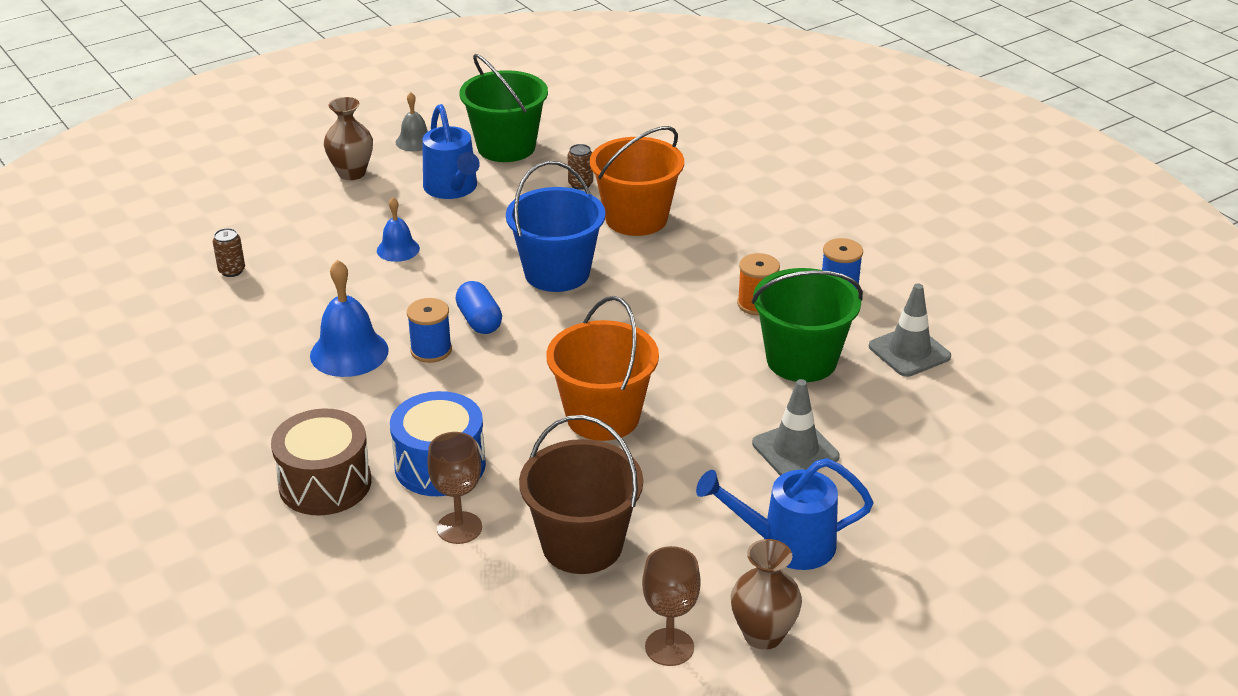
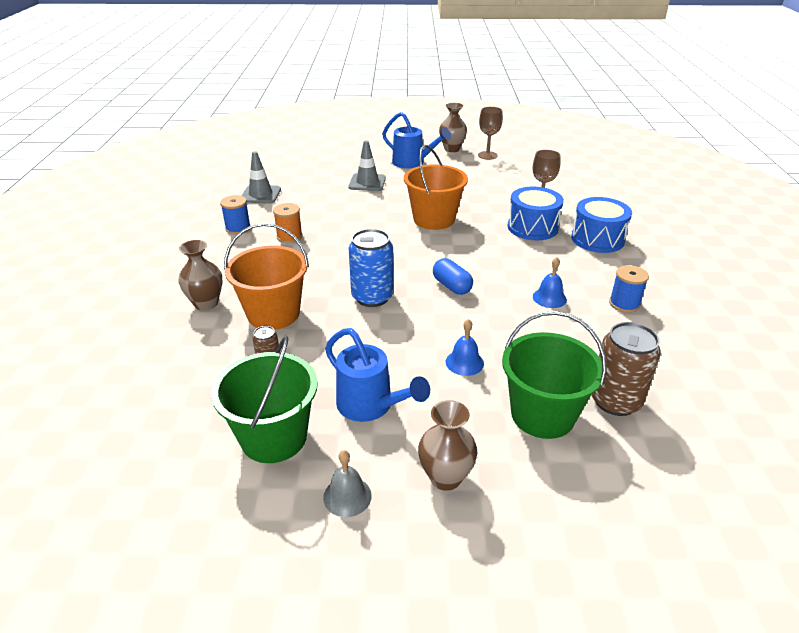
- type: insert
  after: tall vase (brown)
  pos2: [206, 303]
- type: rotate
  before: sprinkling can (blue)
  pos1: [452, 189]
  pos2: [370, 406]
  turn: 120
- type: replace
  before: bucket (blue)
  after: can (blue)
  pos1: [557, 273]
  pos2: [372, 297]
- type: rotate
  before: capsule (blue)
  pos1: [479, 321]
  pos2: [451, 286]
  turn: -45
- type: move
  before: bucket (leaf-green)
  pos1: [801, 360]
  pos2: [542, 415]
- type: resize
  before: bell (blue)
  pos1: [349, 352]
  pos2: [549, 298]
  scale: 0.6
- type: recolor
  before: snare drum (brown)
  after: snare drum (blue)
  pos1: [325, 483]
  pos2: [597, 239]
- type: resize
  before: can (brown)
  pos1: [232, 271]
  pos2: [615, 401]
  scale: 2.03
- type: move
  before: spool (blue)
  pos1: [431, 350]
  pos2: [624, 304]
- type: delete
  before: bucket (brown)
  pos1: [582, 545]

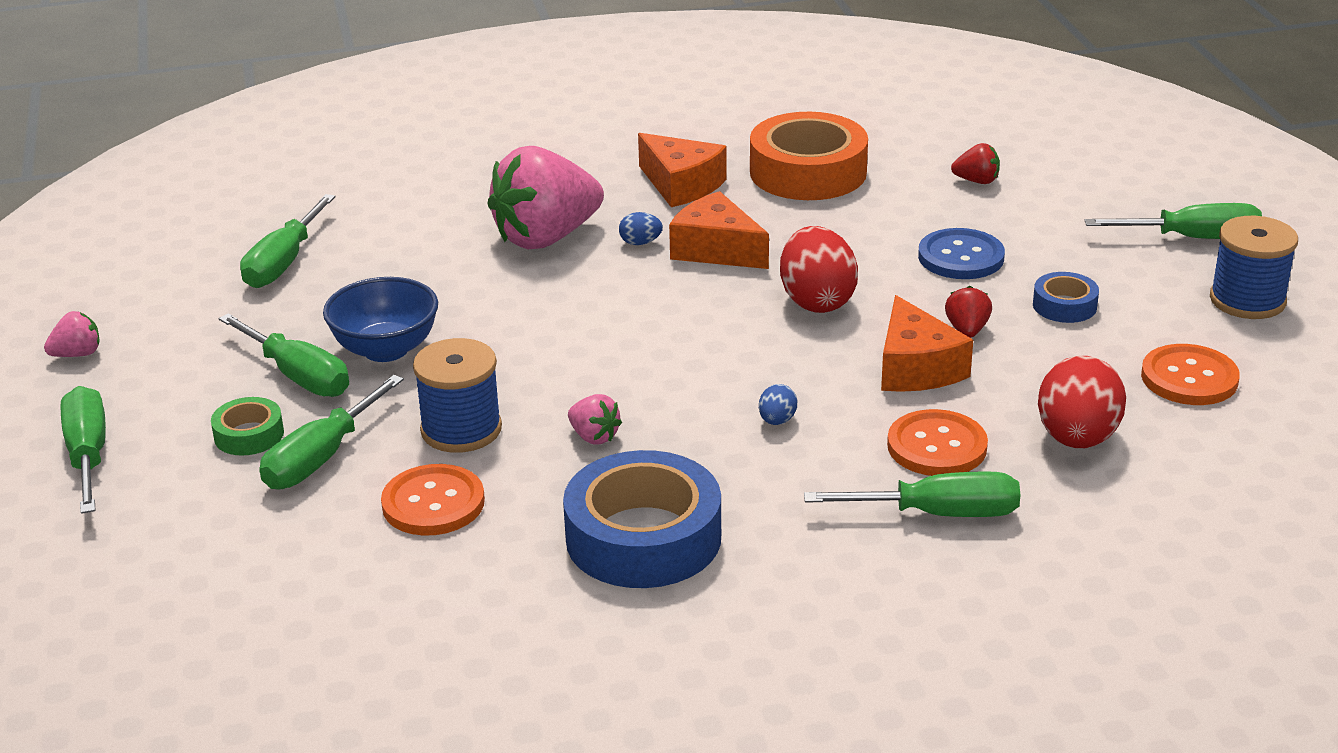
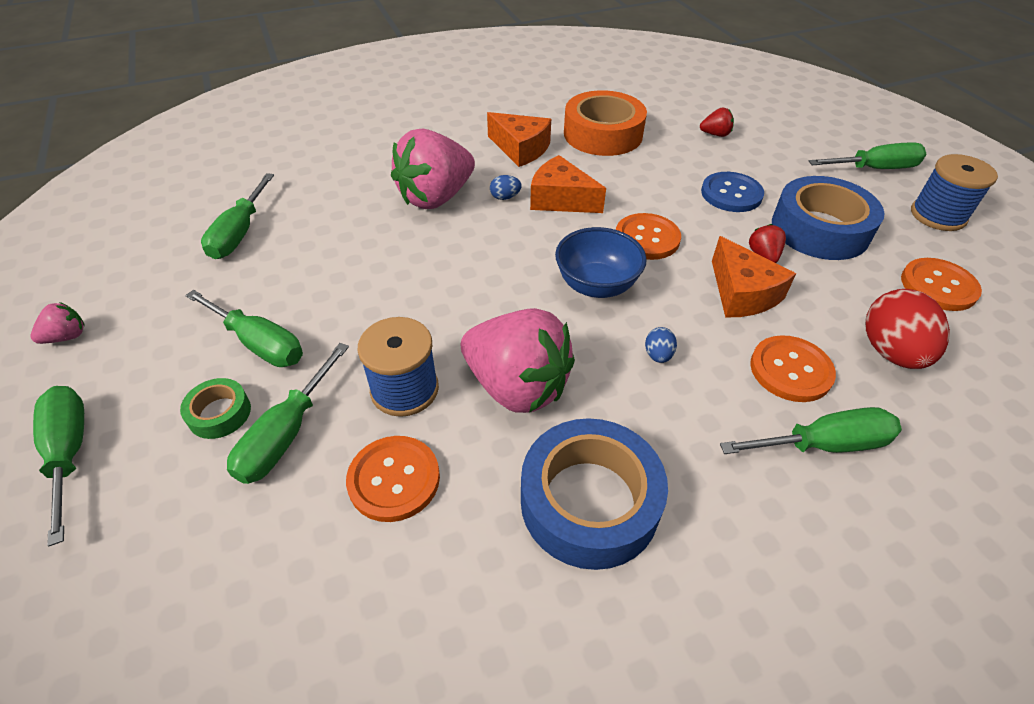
- type: resize
  before: berry (pink)
  pos1: [594, 437]
  pos2: [517, 386]
  scale: 2.37
- type: move
  before: serving bowl (blue)
  pos1: [386, 349]
  pos2: [596, 285]
- type: replace
  before: toy egg (scarlet)
  after: sewing button (bright orange)
  pos1: [817, 301]
  pos2: [647, 238]
- type: resize
  before: sticky tape (blue)
  pos1: [1064, 305]
  pos2: [820, 229]
  scale: 2.08

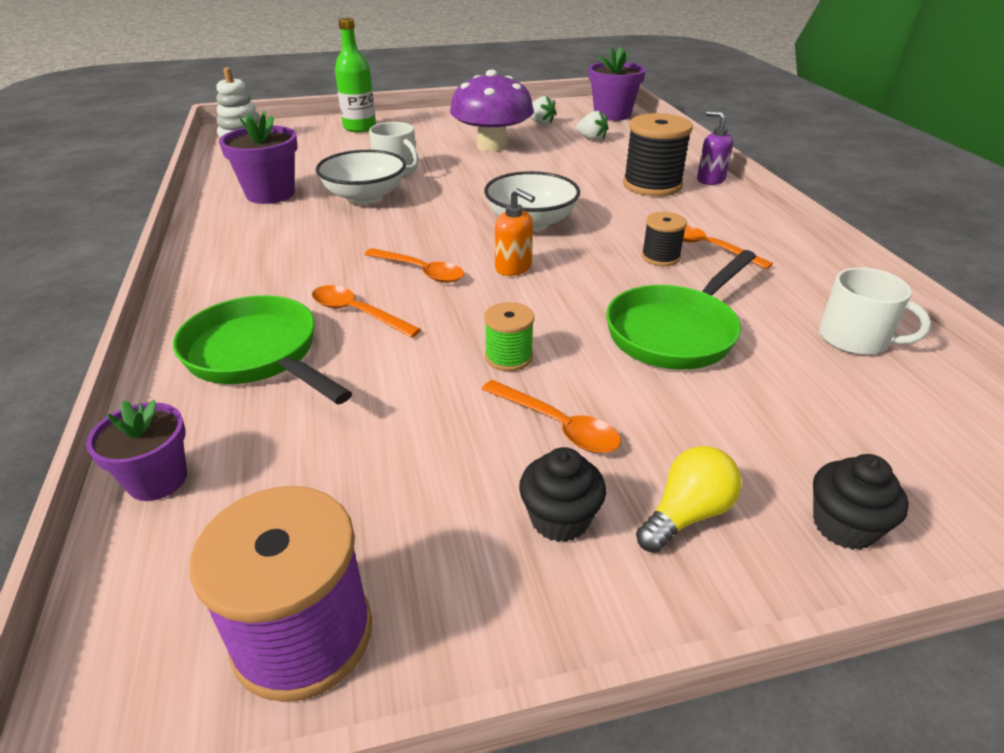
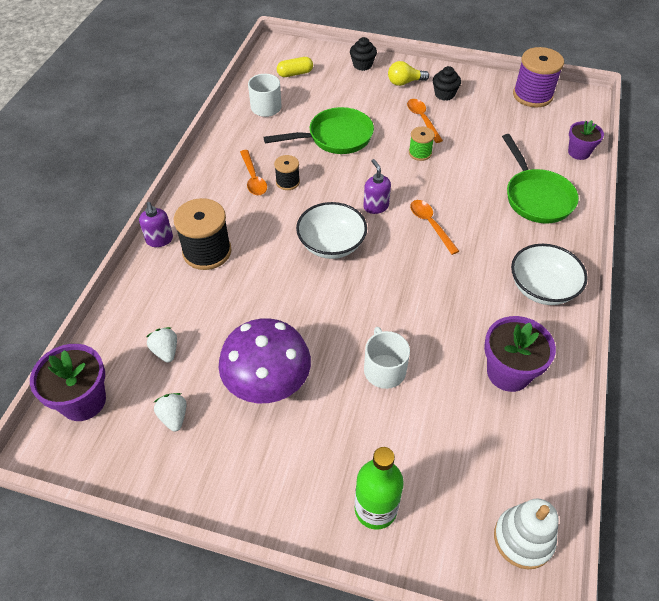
- type: insert
  after: capsule (golden)
  pos2: [295, 73]
- type: recolor
  before: soap dispenser (bright orange)
  after: soap dispenser (royal purple)
  pos1: [513, 268]
  pos2: [375, 206]
- type: move
  before: serving bowl (pure white)
  pos1: [365, 196]
  pos2: [542, 288]
- type: delete
  before: teaspoon (bright orange)
  pos1: [357, 313]

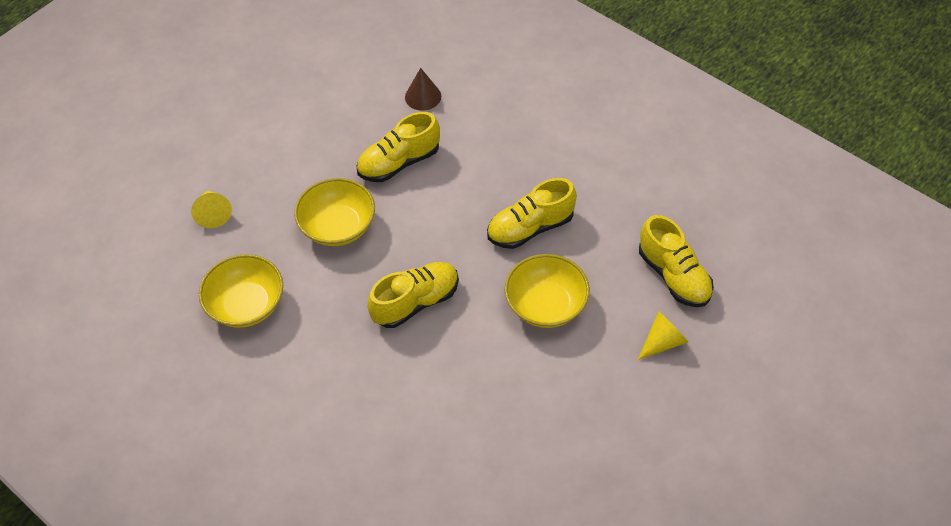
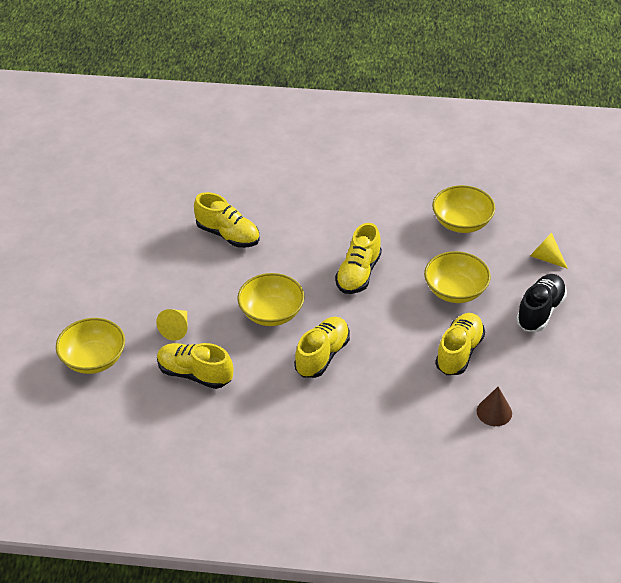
- type: insert
  after: serving bowl (golden)
  pos2: [93, 359]
- type: insert
  after: lace-up shoe (golden)
  pos2: [228, 235]
- type: insert
  after: lace-up shoe (ebony)
  pos2: [540, 311]

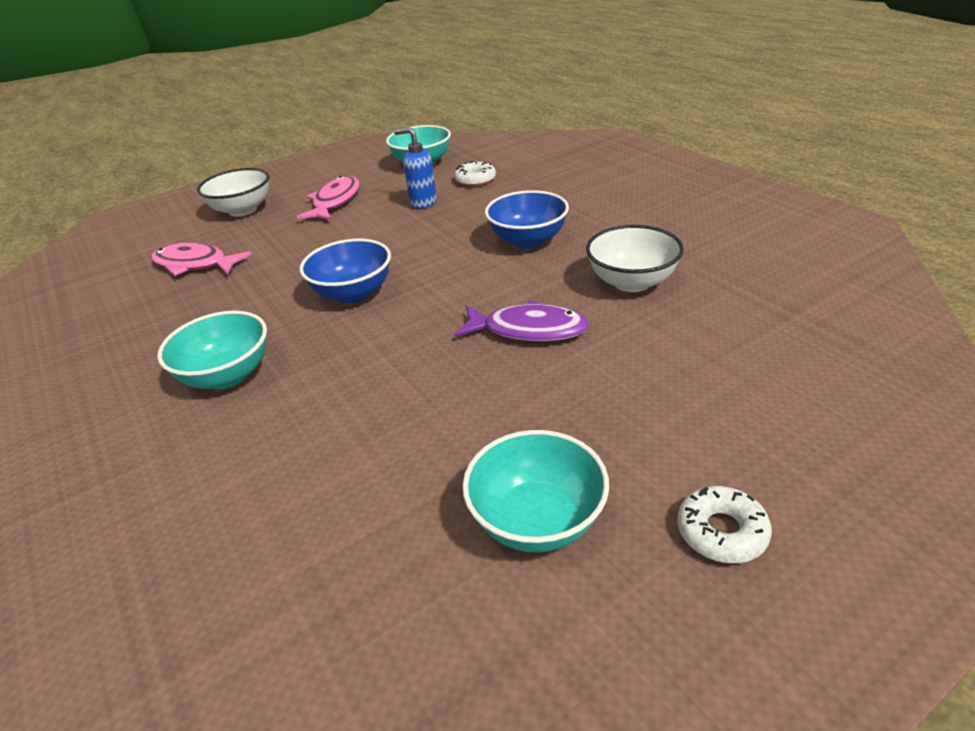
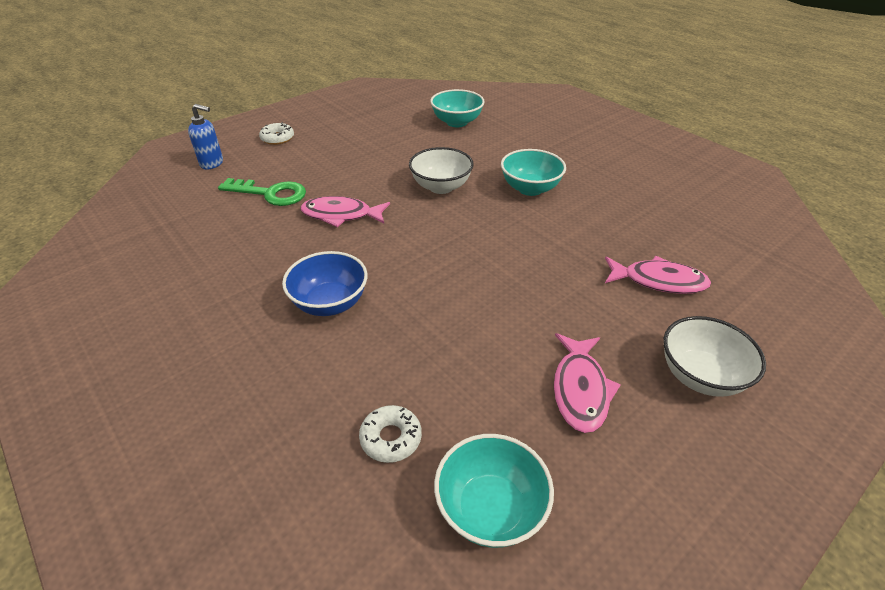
- type: move
  before: soap dispenser (blue)
  pos1: [423, 202]
  pos2: [212, 163]
- type: insert
  after: key (leaf-green)
  pos2: [270, 194]
- type: recolor
  before: toy fish (royal purple)
  after: toy fish (pink)
  pos1: [528, 330]
  pos2: [341, 215]
- type: move
  before: serving bowl (pure white)
  pos1: [632, 282]
  pos2: [441, 187]
- type: move
  before: serving bowl (teal)
  pos1: [537, 520]
  pos2: [457, 122]
- type: delete
  before: serving bowl (blue)
  pos1: [353, 293]

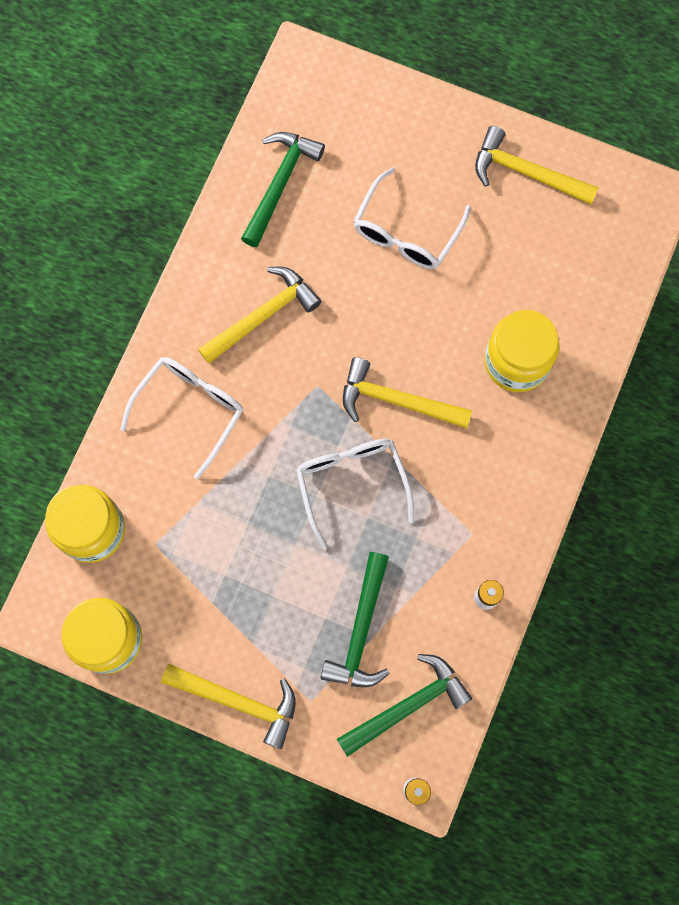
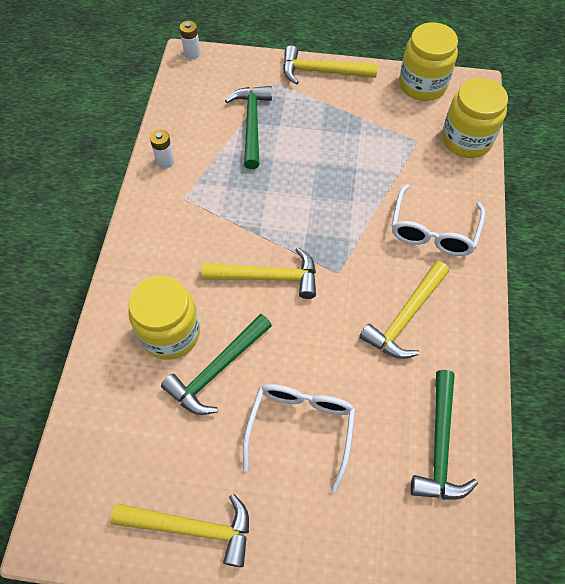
- type: move
  before: claw hammer (leaf-green)
  pos1: [408, 705]
  pos2: [217, 370]
- type: delete
  before: glasses (pure white)
  pos1: [351, 483]

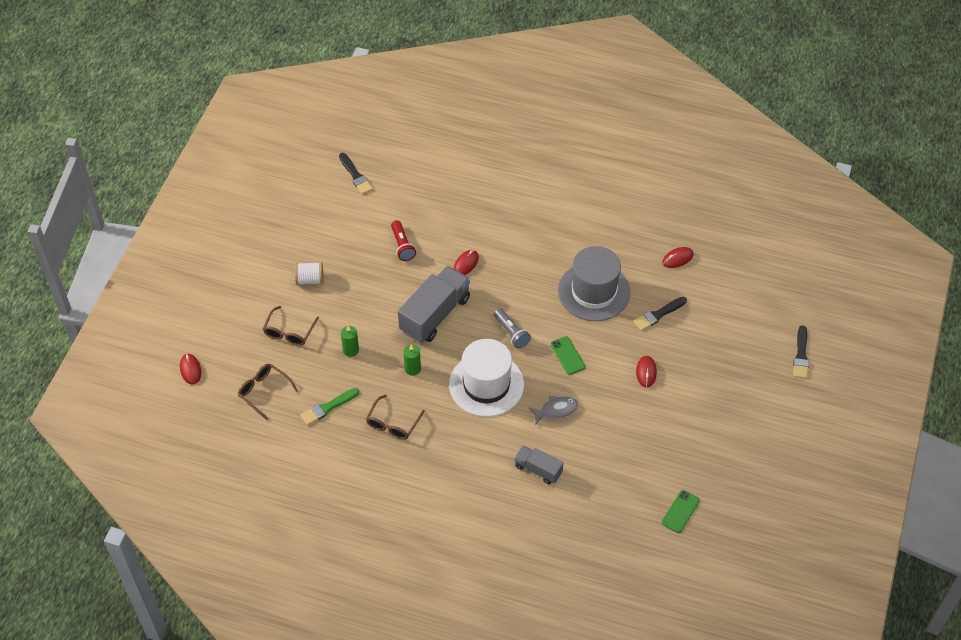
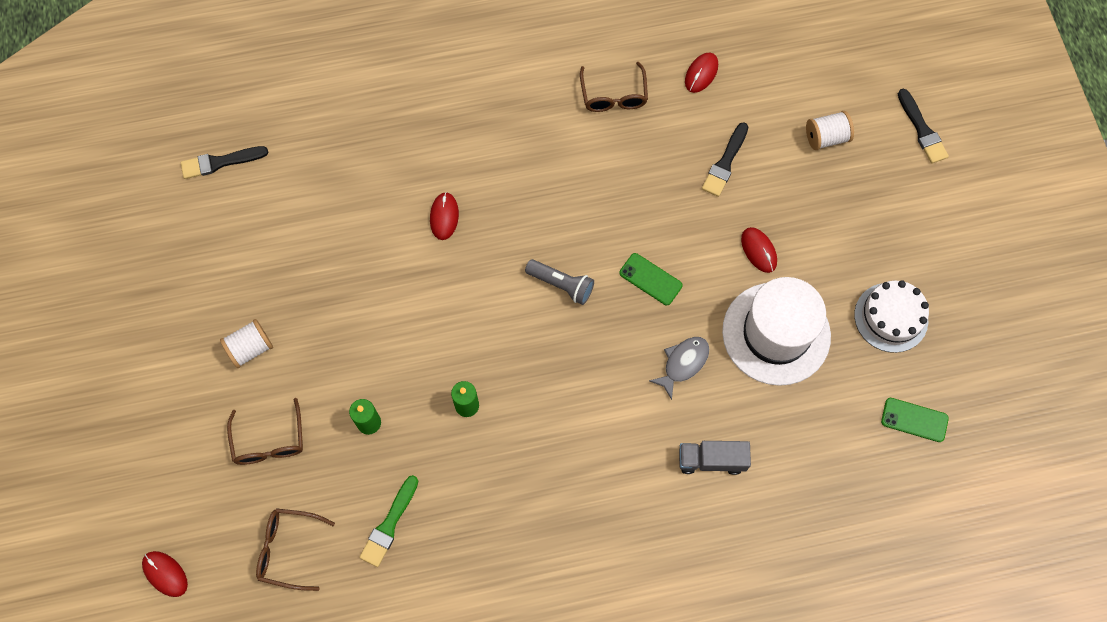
- type: rotate
  before: brush (ebony)
  pos1: [355, 175]
  pos2: [220, 162]
  turn: 135
- type: move
  before: glasses (brown)
  pos1: [393, 424]
  pos2: [613, 95]
- type: move
  before: tall hat (pure white)
  pos1: [486, 384]
  pos2: [776, 333]
- type: insert
  after: spool (pure white)
  pos2: [826, 138]
- type: insert
  after: cake (pure white)
  pos2: [891, 317]
- type: rotate
  before: smartphone (leaf-green)
  pos1: [680, 511]
  pos2: [914, 420]
  turn: -75
- type: delete
  before: torch (scarlet)
  pos1: [402, 245]
- type: delete
  before: truck (ash-grey)
  pos1: [435, 314]
- type: delete
  before: tall hat (ash-grey)
  pos1: [594, 291]

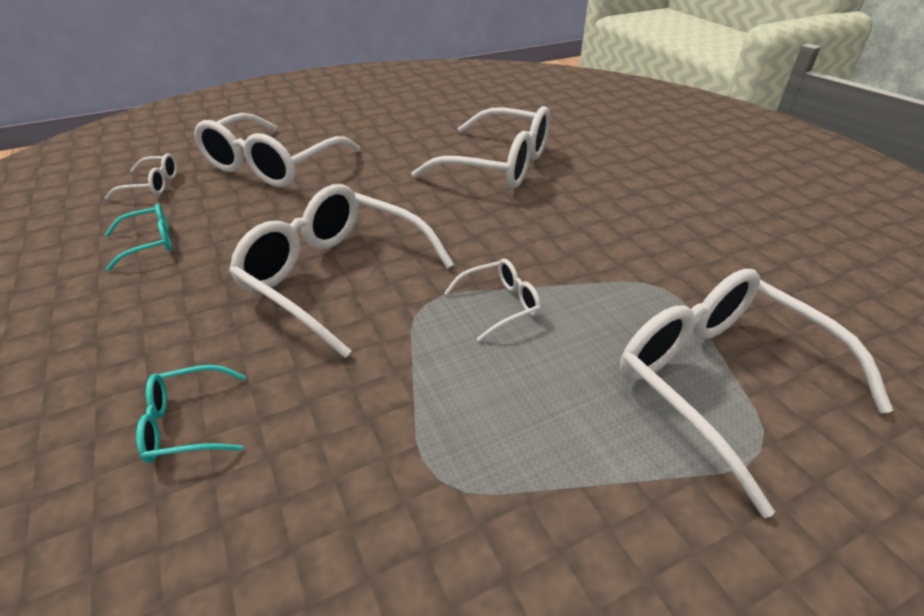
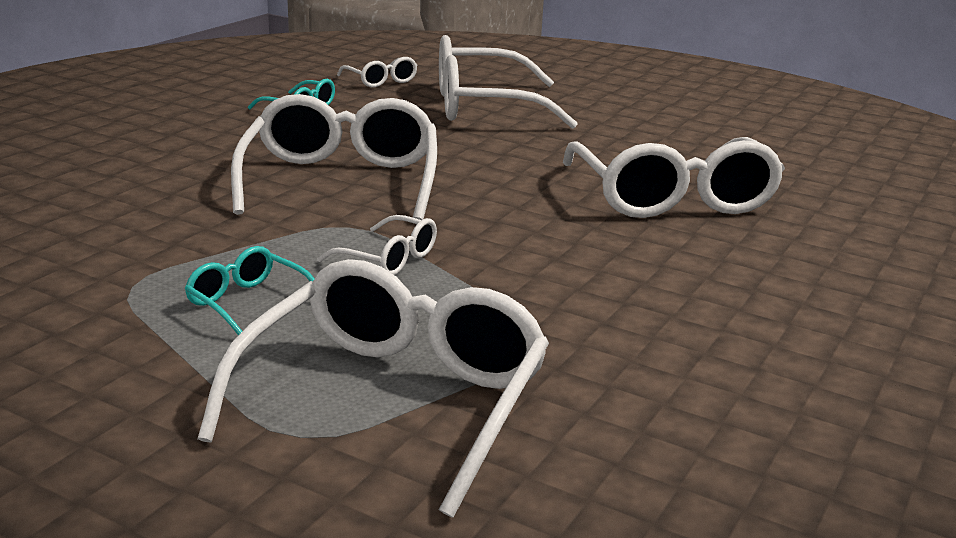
- type: move
  before: glasses (teal)
  pos1: [187, 423]
  pos2: [248, 303]

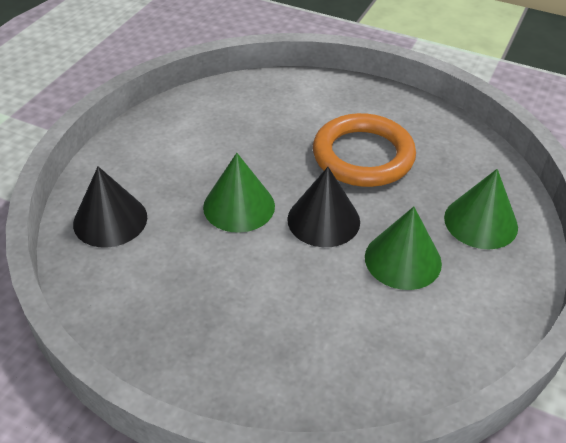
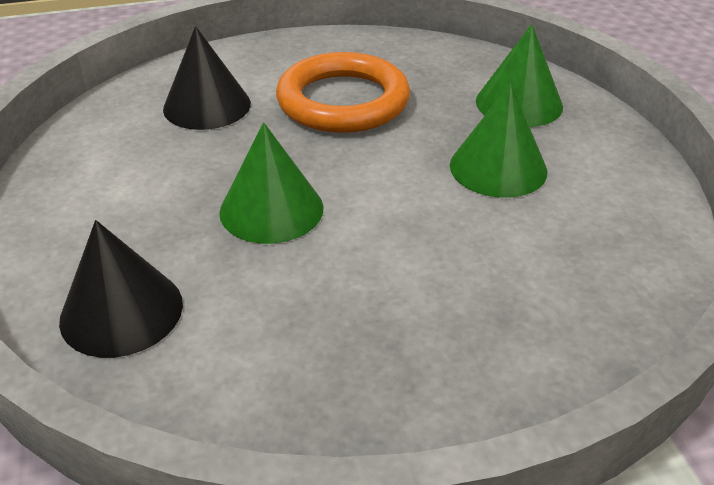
- type: move
  before: cone (ebony)
  pos1: [323, 220]
  pos2: [207, 106]

